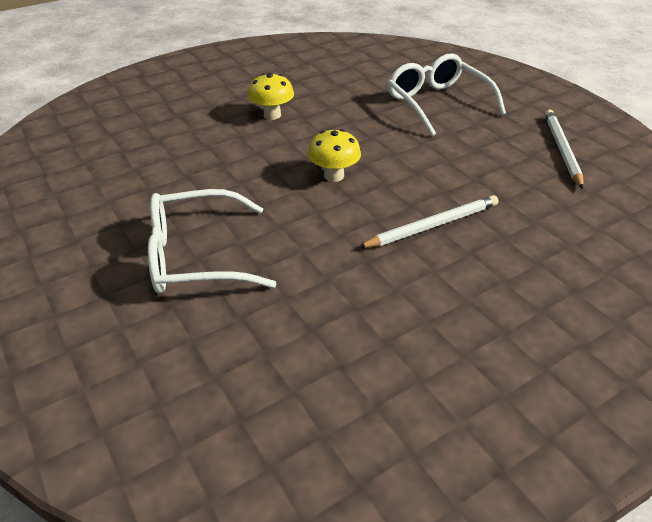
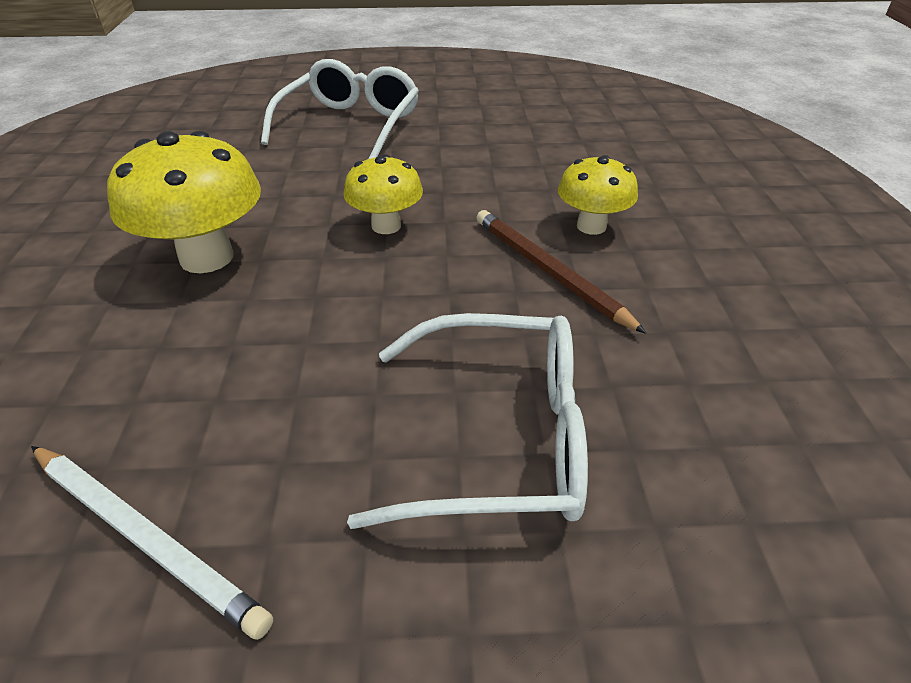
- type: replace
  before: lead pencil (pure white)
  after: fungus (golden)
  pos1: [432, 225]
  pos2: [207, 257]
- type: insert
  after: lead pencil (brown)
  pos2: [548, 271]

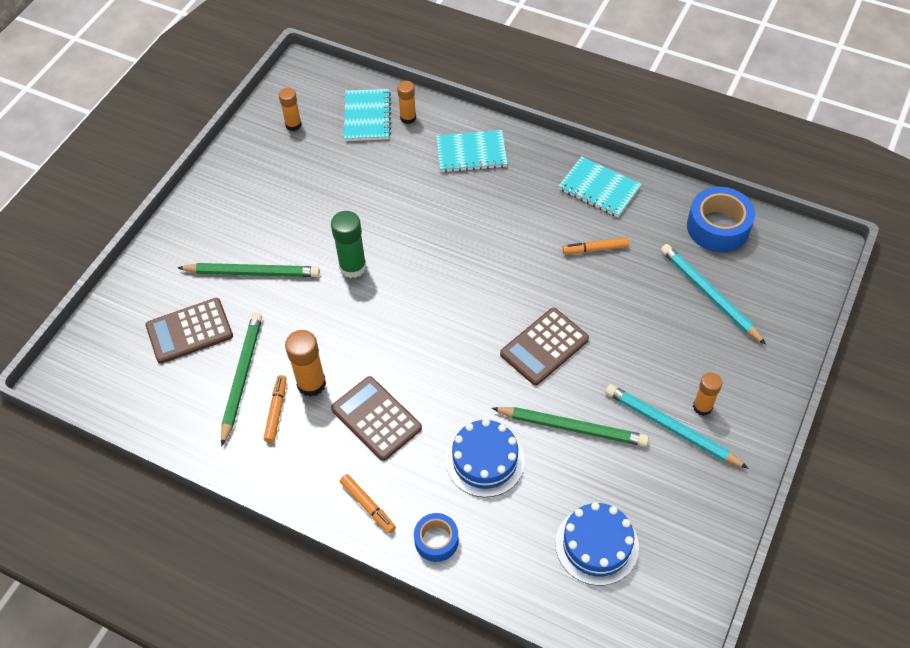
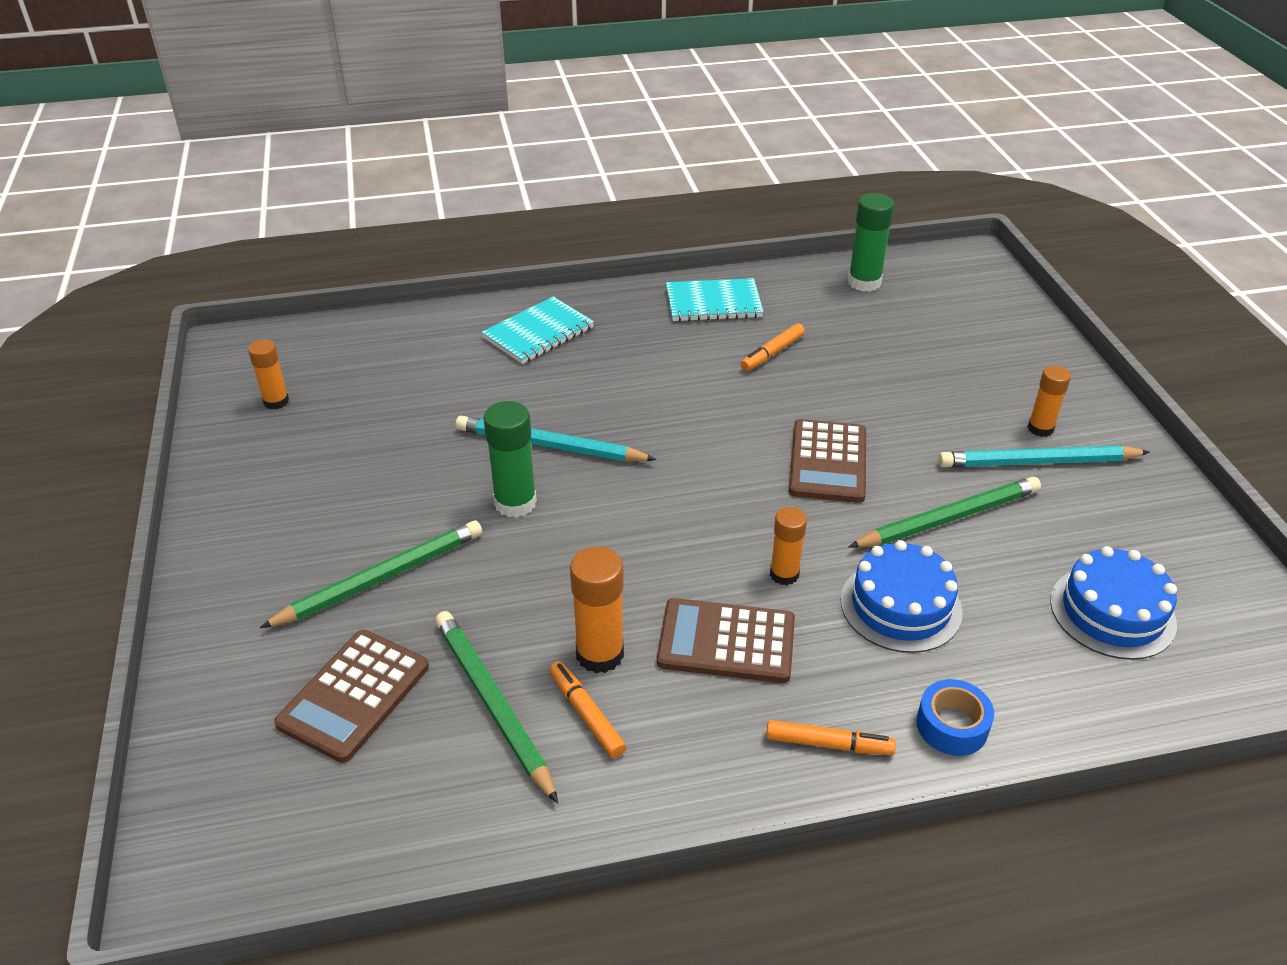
- type: move
  before: lead pencil (teal)
  pos1: [709, 295]
  pos2: [550, 445]
- type: move
  before: glue (bright orange)
  pos1: [408, 118]
  pos2: [784, 574]
- type: replace
  before: sticky tape (blue)
  after: glue (leaf-green)
  pos1: [718, 227]
  pos2: [864, 282]
- type: delete
  before: notebook (teal)
  pos1: [367, 117]

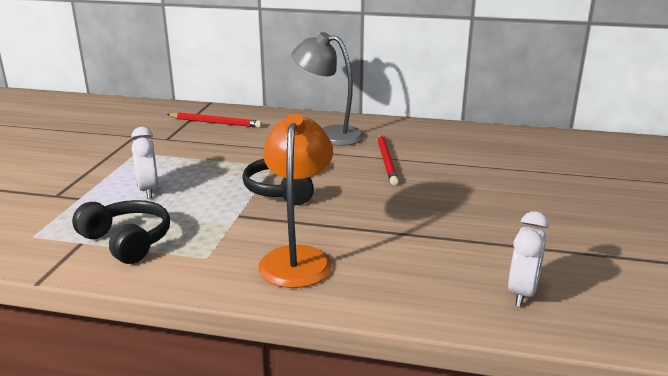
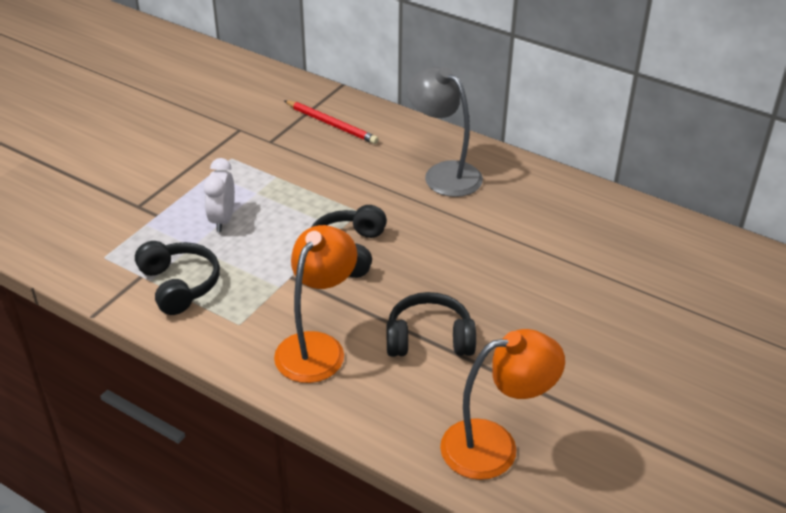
- type: insert
  after: headset (ebony)
  pos2: [429, 339]
- type: replace
  before: bedside clock (pure white)
  after: desk lamp (bright orange)
  pos1: [522, 293]
  pos2: [495, 446]
- type: delete
  before: lead pencil (scarlet)
  pos1: [387, 161]

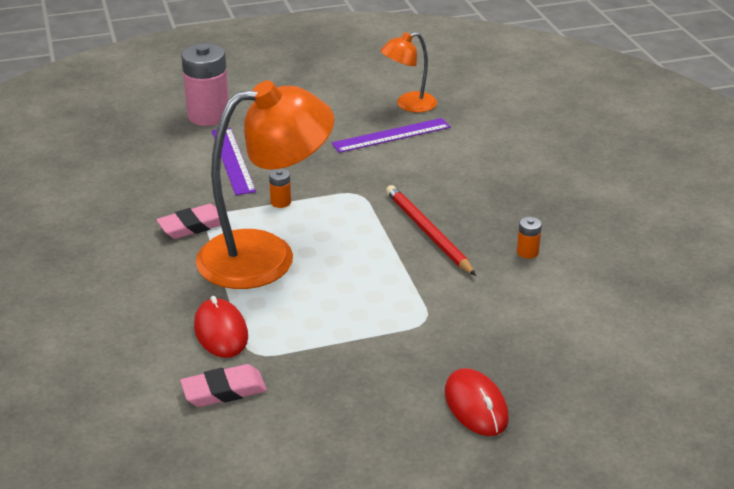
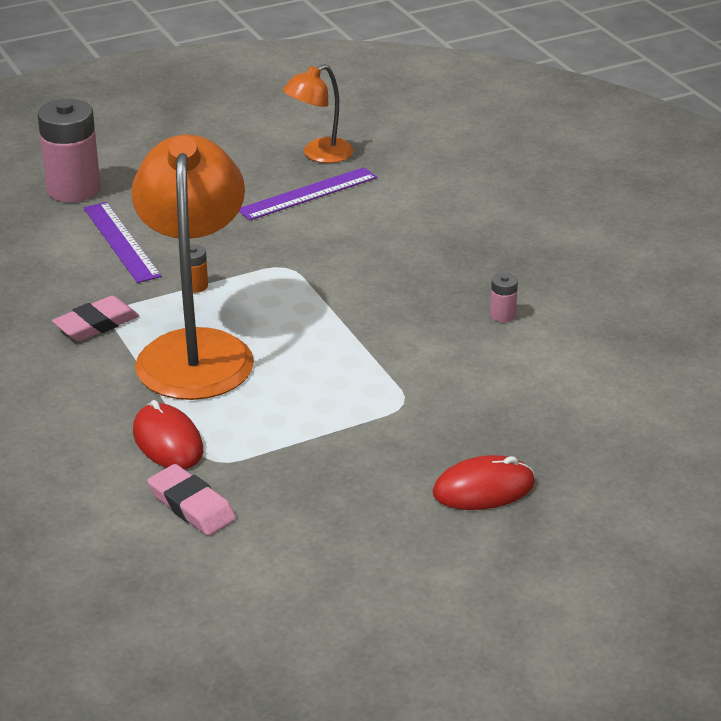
- type: rotate
  before: desk lamp (bright orange)
  pos1: [266, 255]
  pos2: [196, 350]
  turn: -60
- type: rotate
  before: gum eraser (pink)
  pos1: [224, 390]
  pos2: [191, 505]
  turn: 75
- type: rotate
  before: computer mouse (scarlet)
  pos1: [476, 405]
  pos2: [484, 489]
  turn: -75
- type: recolor
  before: power cell (bright orange)
  after: power cell (pink)
  pos1: [527, 252]
  pos2: [502, 315]
- type: delete
  before: lead pencil (scarlet)
  pos1: [427, 232]

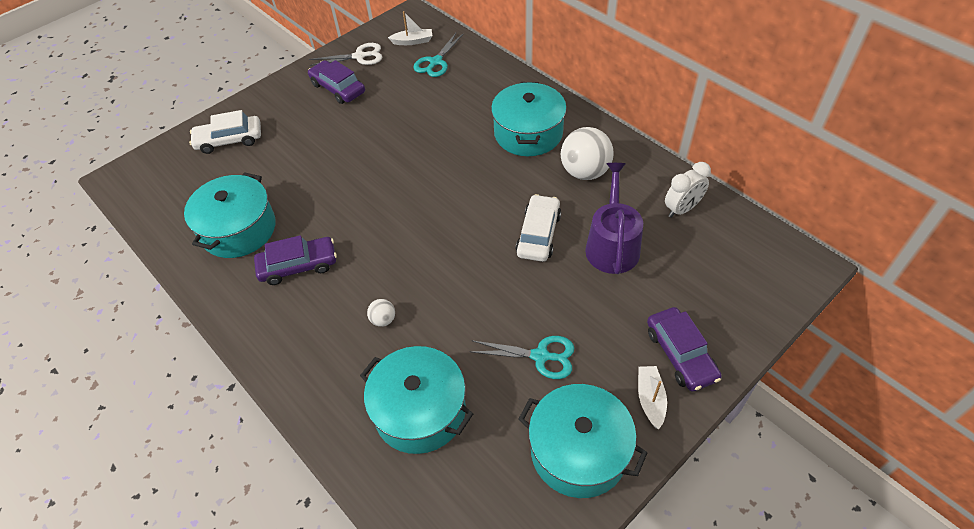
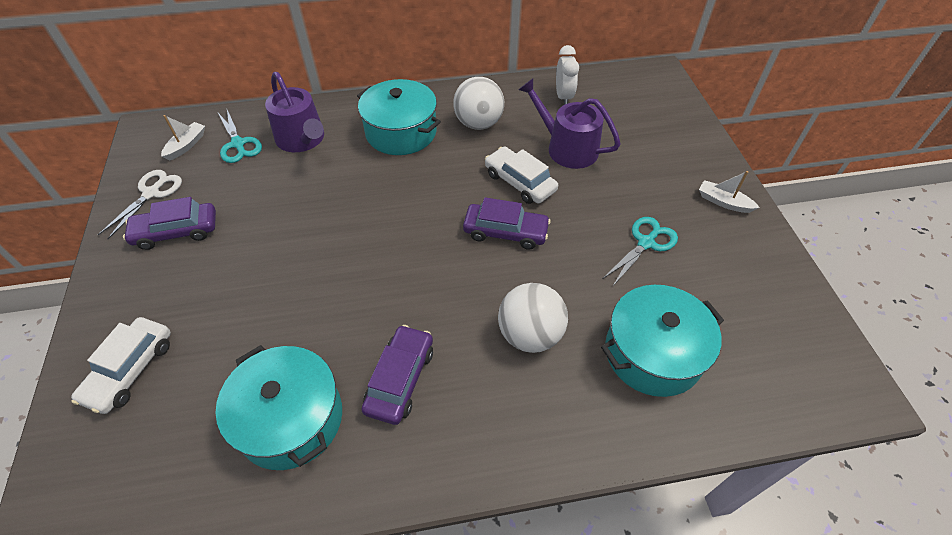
- type: insert
  after: sprinkling can (royal purple)
  pos2: [302, 139]
- type: move
  before: automobile (royal purple)
  pos1: [680, 354]
  pos2: [505, 232]
- type: resize
  before: ball (pure white)
  pos1: [383, 320]
  pos2: [530, 335]
  scale: 2.16
- type: delete
  before: pot (teal)
  pos1: [579, 451]

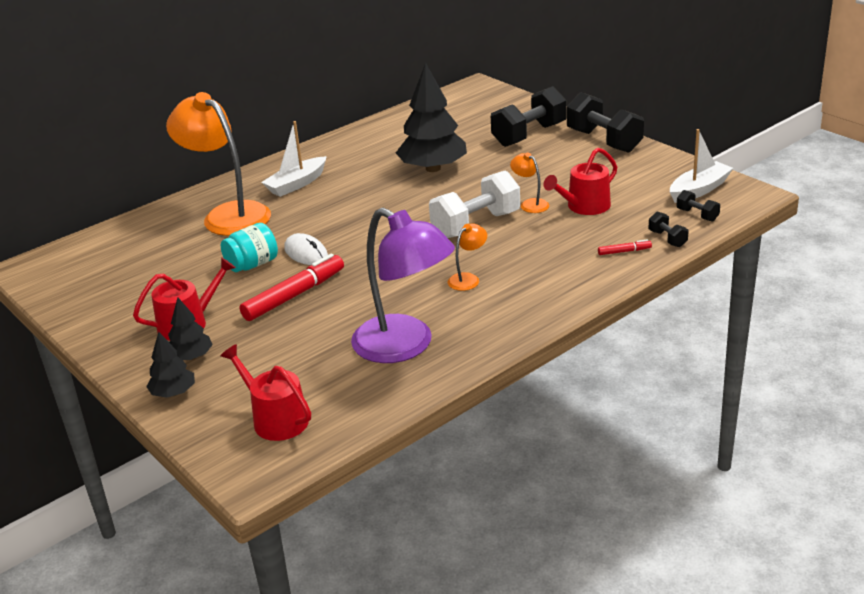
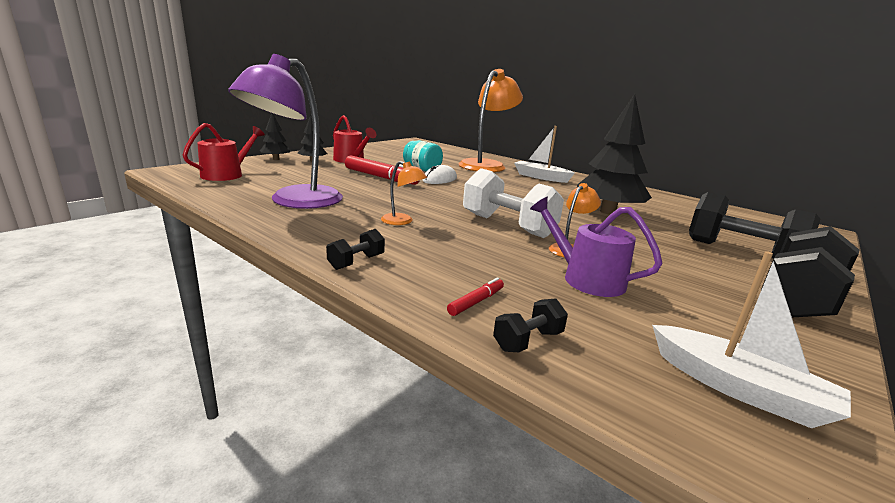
- type: move
  before: hand weight (ebony)
  pos1: [697, 215]
  pos2: [356, 262]
- type: rotate
  before: marker pen (scarlet)
  pos1: [624, 251]
  pos2: [476, 302]
  turn: -120
- type: recolor
  before: sprinkling can (scarlet)
  after: sprinkling can (royal purple)
  pos1: [584, 206]
  pos2: [586, 279]

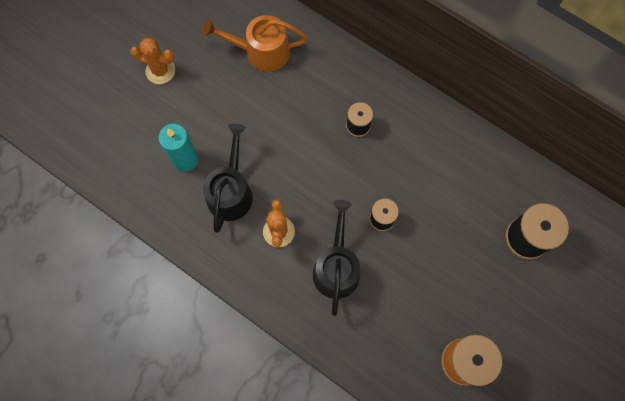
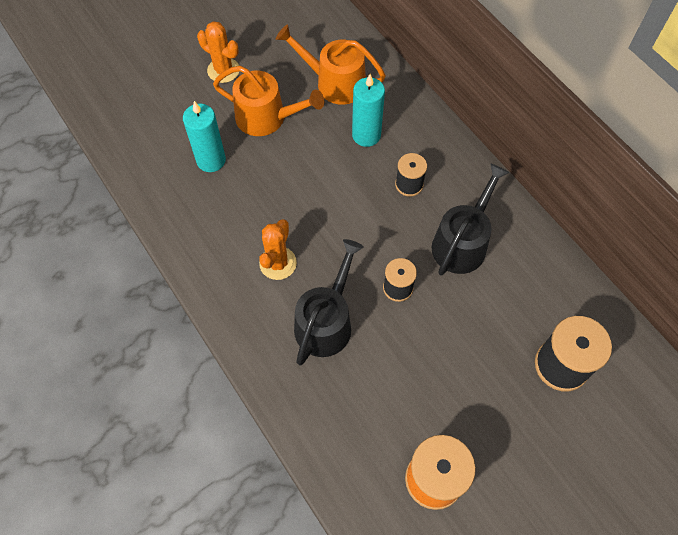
- type: insert
  after: sprinkling can (bright orange)
  pos2: [266, 118]
- type: insert
  after: pillar candle (teal)
  pos2: [366, 135]
- type: move
  before: sprinkling can (ebony)
  pos1: [231, 192]
  pos2: [462, 243]

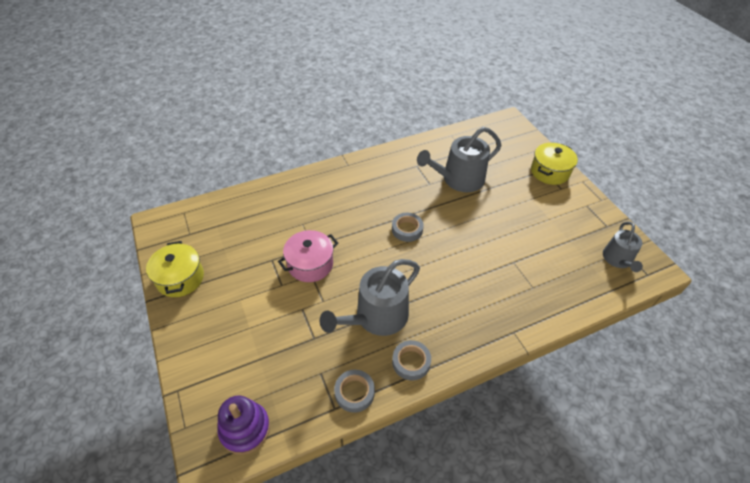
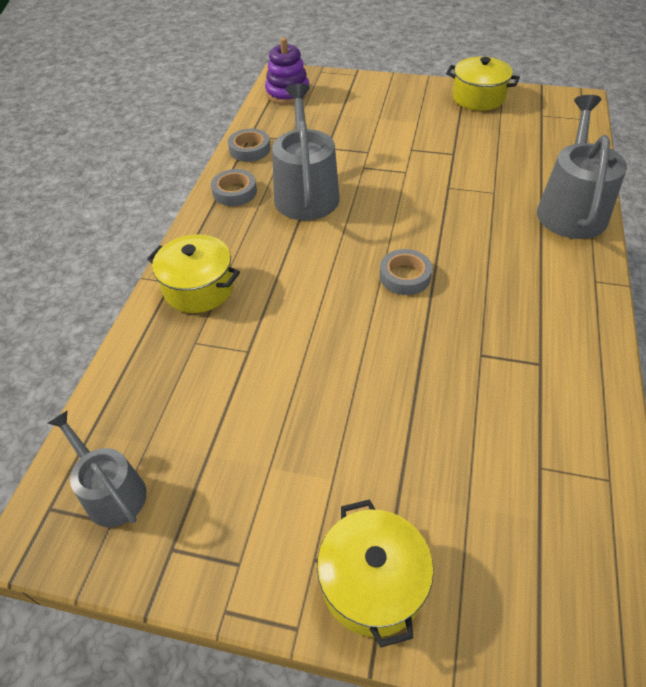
- type: insert
  after: pot (golden)
  pos2: [199, 288]
- type: move
  before: sprinkling can (ash-grey)
  pos1: [459, 179]
  pos2: [571, 209]
- type: delete
  before: pot (pink)
  pos1: [310, 264]

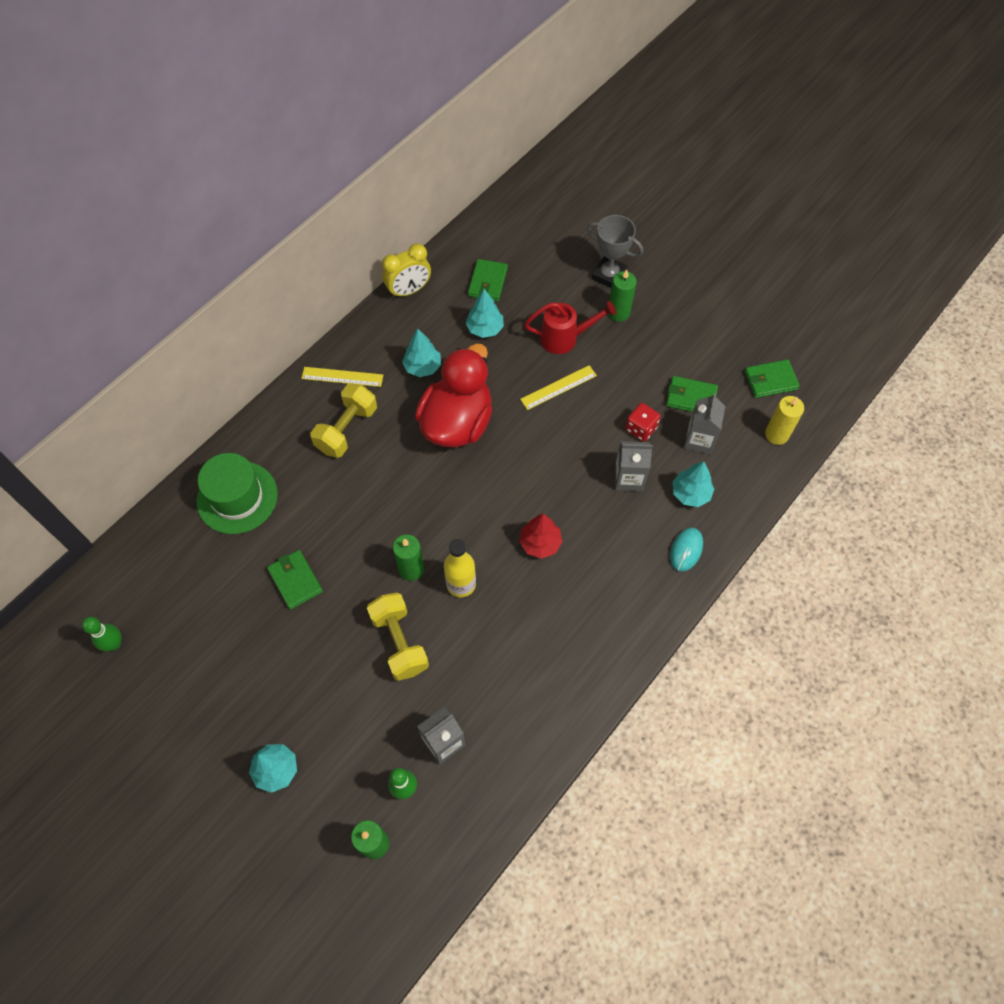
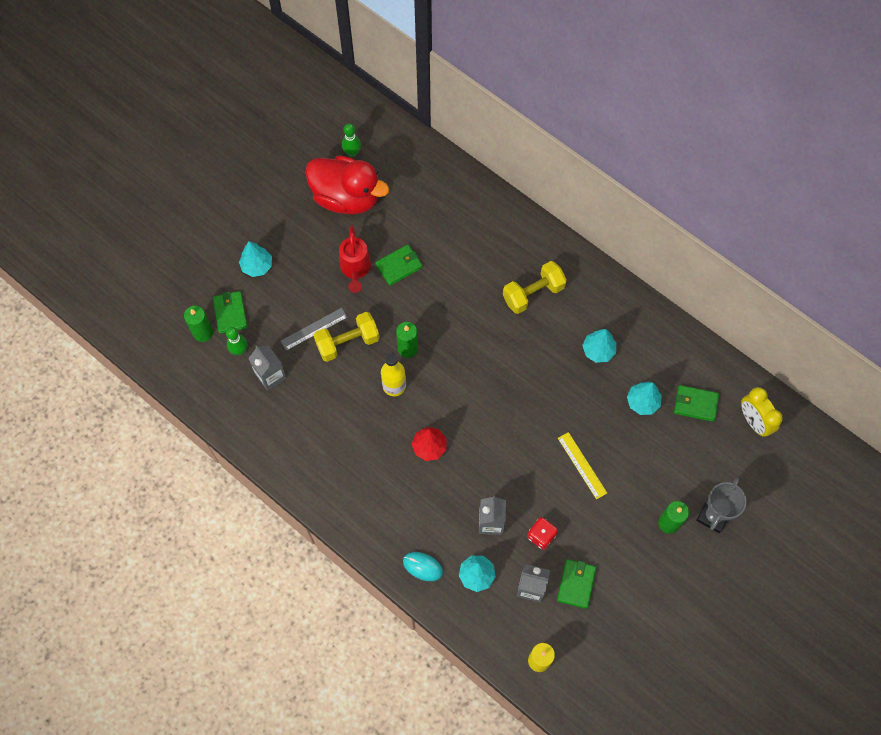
- type: move
  before: billfold (leaf-green)
  pos1: [770, 380]
  pos2: [230, 313]
- type: insert
  after: ruler (ash-grey)
  pos2: [314, 329]
- type: move
  before: toy duck (scarlet)
  pos1: [457, 422]
  pos2: [346, 197]
- type: move
  before: sprinkling can (scarlet)
  pos1: [565, 338]
  pos2: [355, 269]
- type: rotate
  before: hand weight (golden)
  pos1: [347, 429]
  pos2: [533, 293]
  turn: -60
- type: move
  before: bedside clock (golden)
  pos1: [409, 290]
  pos2: [753, 421]
- type: delete
  before: tall hat (leaf-green)
  pos1: [237, 497]
- type: delete
  before: ruler (golden)
  pos1: [342, 377]

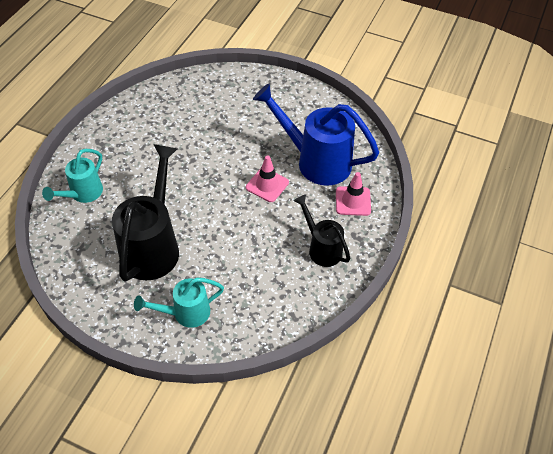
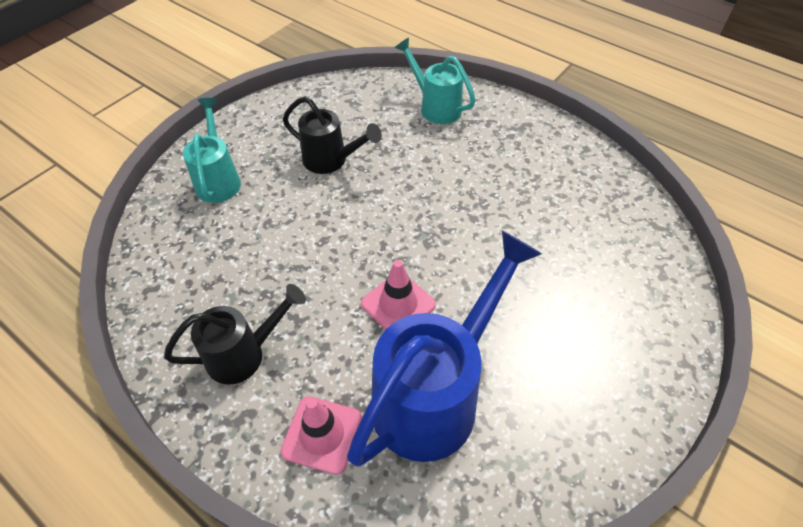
- type: resize
  before: sprinkling can (ebony)
  pos1: [153, 246]
  pos2: [330, 160]
  scale: 0.57

